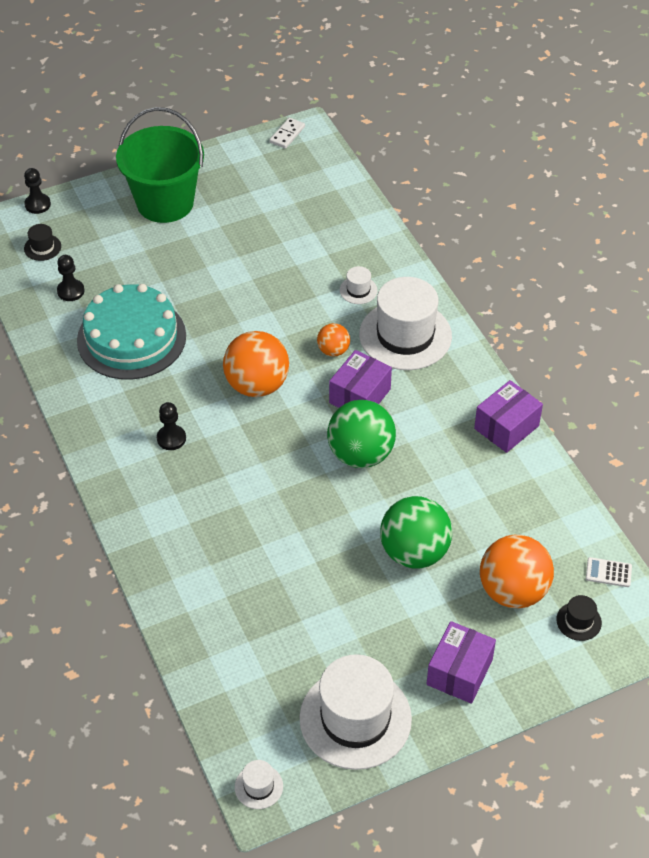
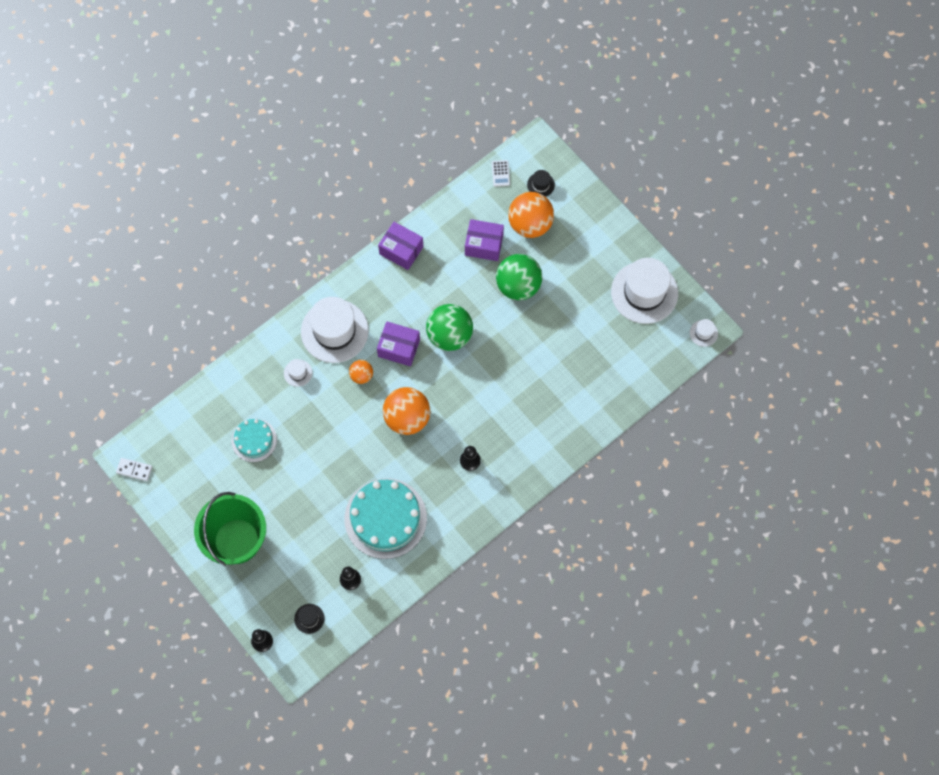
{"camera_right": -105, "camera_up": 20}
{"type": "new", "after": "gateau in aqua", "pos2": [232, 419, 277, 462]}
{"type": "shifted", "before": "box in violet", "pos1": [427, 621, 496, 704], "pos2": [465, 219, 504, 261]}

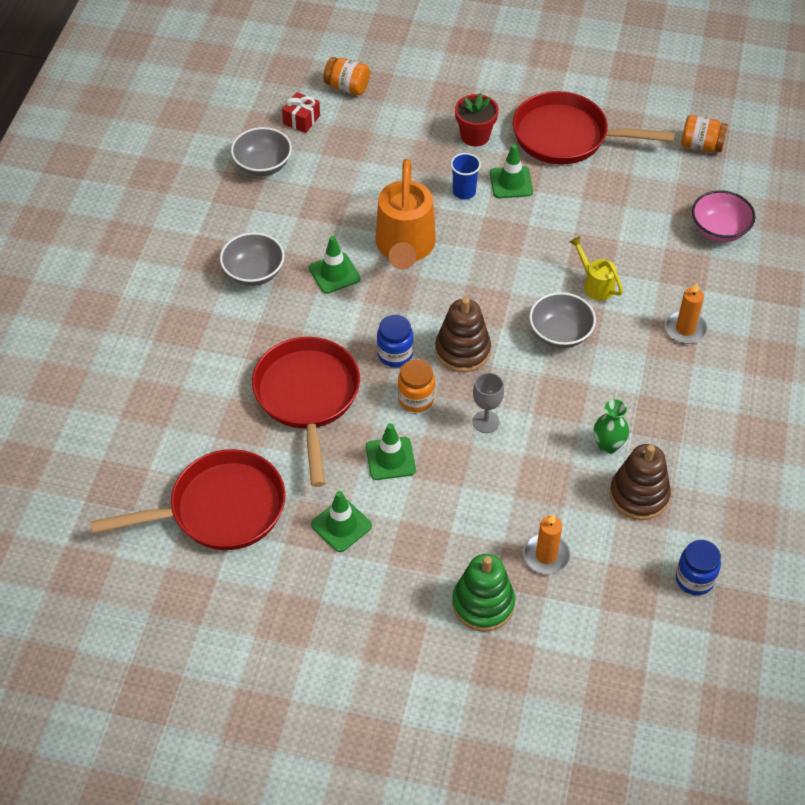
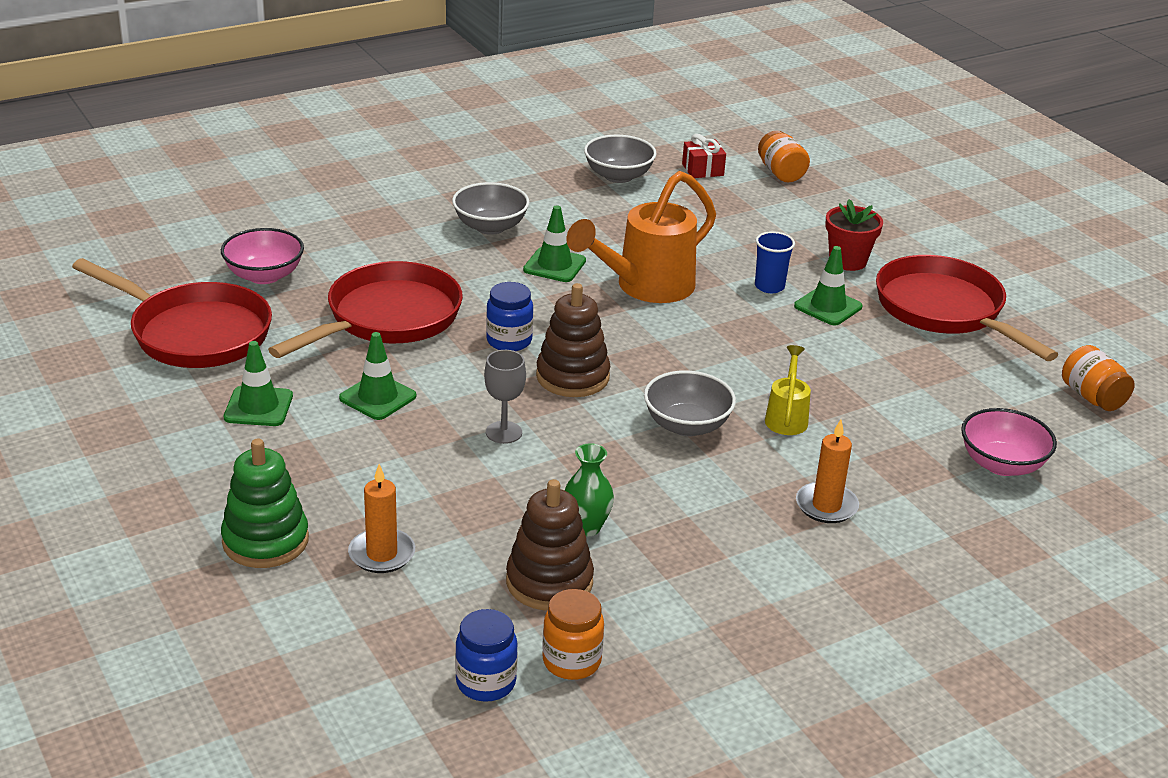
{"camera_right": 45, "camera_up": -20}
{"type": "new", "after": "deep dish in rose-pink", "pos2": [221, 228, 304, 284]}
{"type": "shifted", "before": "jar in orange", "pos1": [398, 359, 435, 412], "pos2": [542, 589, 604, 680]}

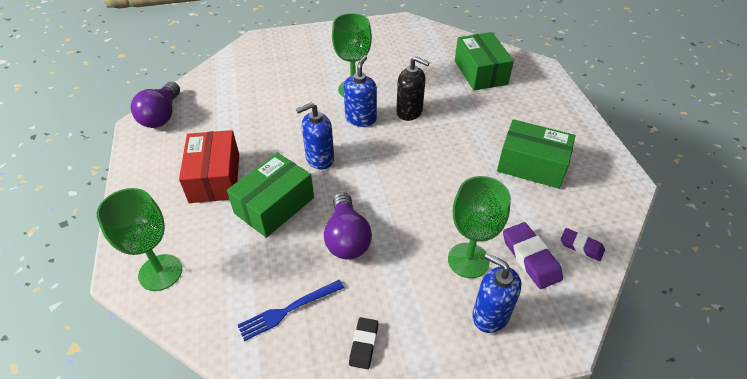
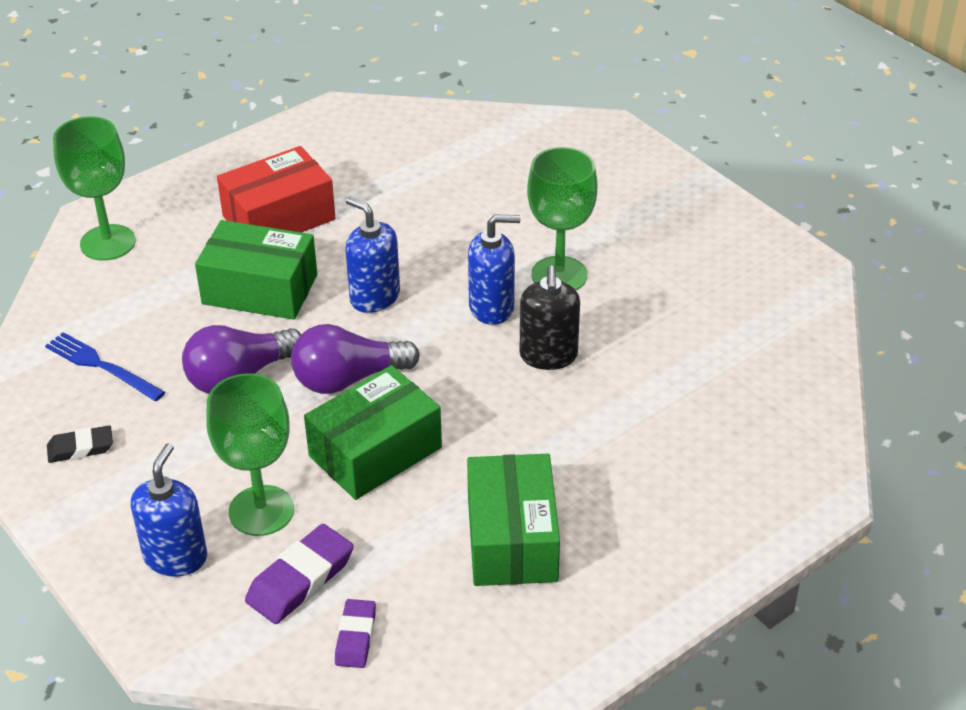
{"camera_right": 65, "camera_up": -5}
{"type": "shifted", "before": "bulb in violet", "pos1": [131, 82, 180, 128], "pos2": [291, 324, 420, 394]}
{"type": "shifted", "before": "box in leaf-green", "pos1": [455, 32, 514, 90], "pos2": [304, 365, 442, 500]}

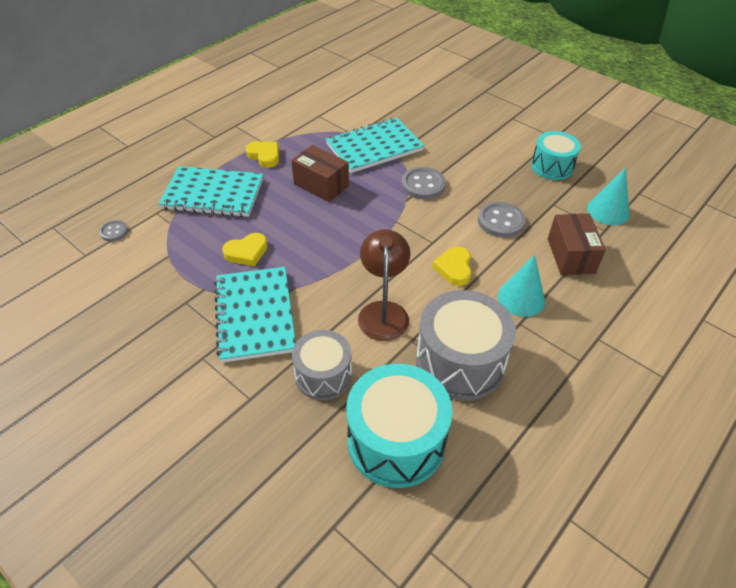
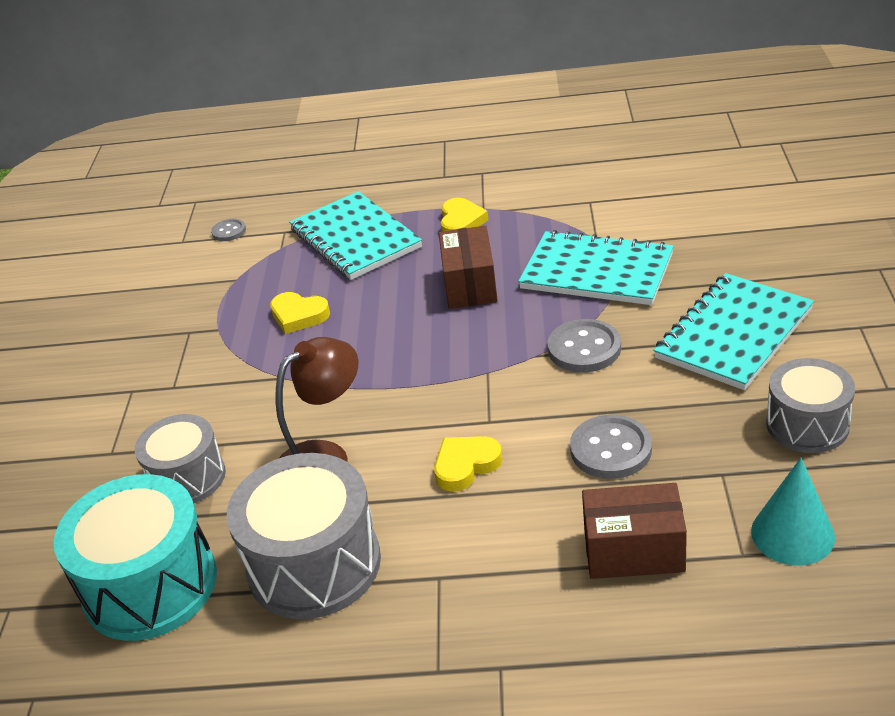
{"camera_right": 55, "camera_up": -10}
{"type": "rotated", "before": "box in dark brown", "pos1": [548, 214, 606, 275], "pos2": [582, 483, 687, 579], "turn": 45}
{"type": "shifted", "before": "notepad in aqua", "pos1": [214, 267, 296, 363], "pos2": [653, 273, 814, 390]}
{"type": "repainted", "before": "drum in aqua", "after": "drum in gray", "pos1": [531, 131, 581, 180], "pos2": [766, 358, 855, 453]}
{"type": "gone", "before": "solid cone in aqua", "pos1": [498, 255, 545, 317]}

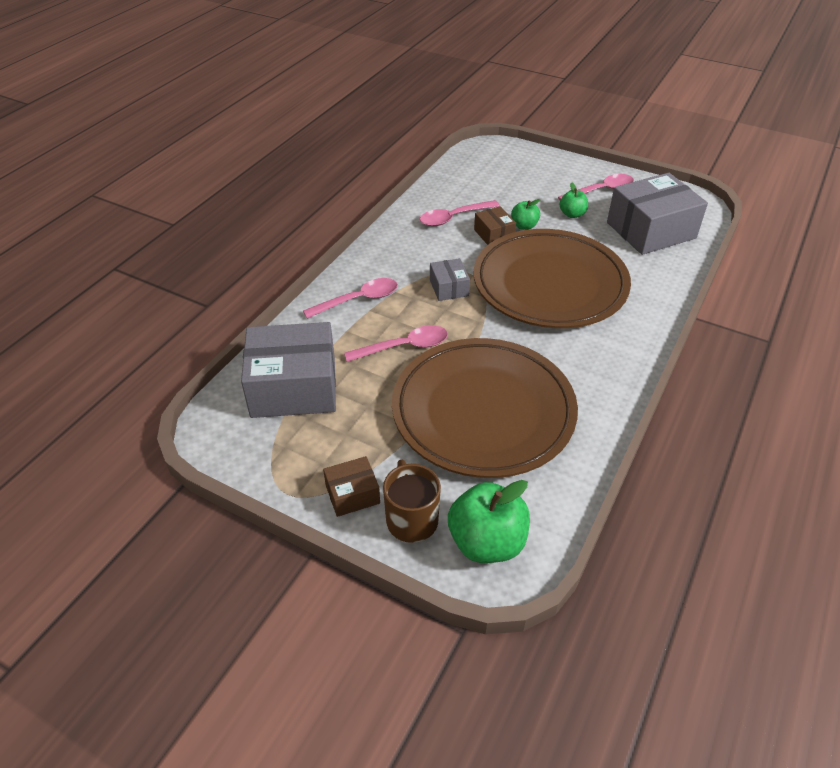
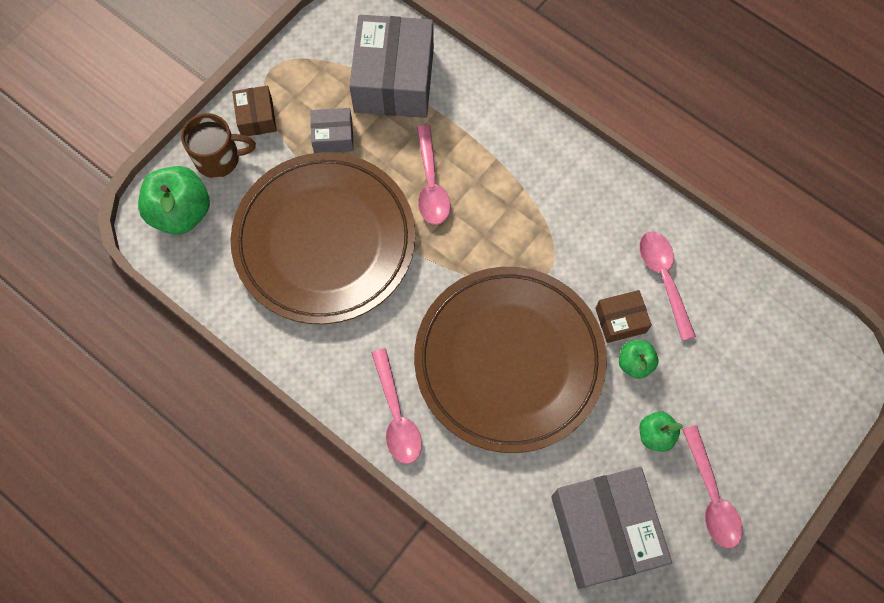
{"camera_right": 100, "camera_up": 25}
{"type": "shifted", "before": "box in gray", "pos1": [430, 258, 470, 301], "pos2": [310, 108, 354, 153]}
{"type": "shifted", "before": "teaspoon in rose-pink", "pos1": [303, 278, 398, 319], "pos2": [372, 348, 422, 464]}

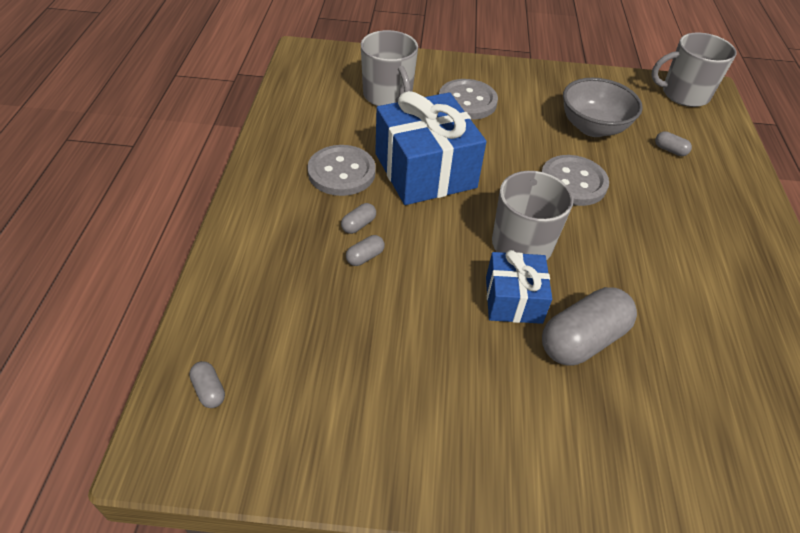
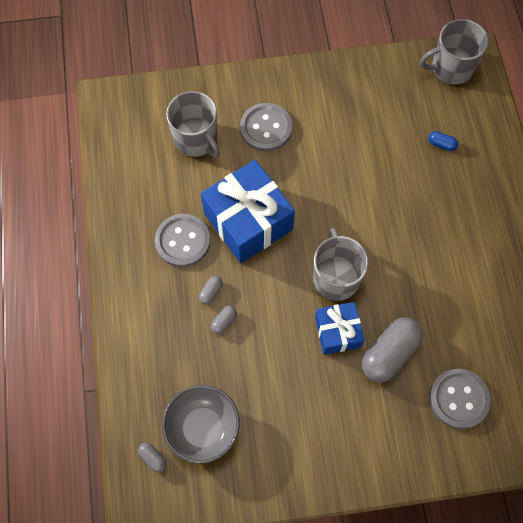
{"camera_right": -10, "camera_up": 20}
{"type": "shifted", "before": "deep dish in gray", "pos1": [563, 78, 643, 137], "pos2": [162, 385, 240, 464]}
{"type": "repainted", "before": "capsule in gray", "after": "capsule in blue", "pos1": [655, 131, 692, 156], "pos2": [429, 131, 458, 151]}
{"type": "shifted", "before": "button in gray", "pos1": [542, 155, 609, 206], "pos2": [429, 369, 490, 429]}

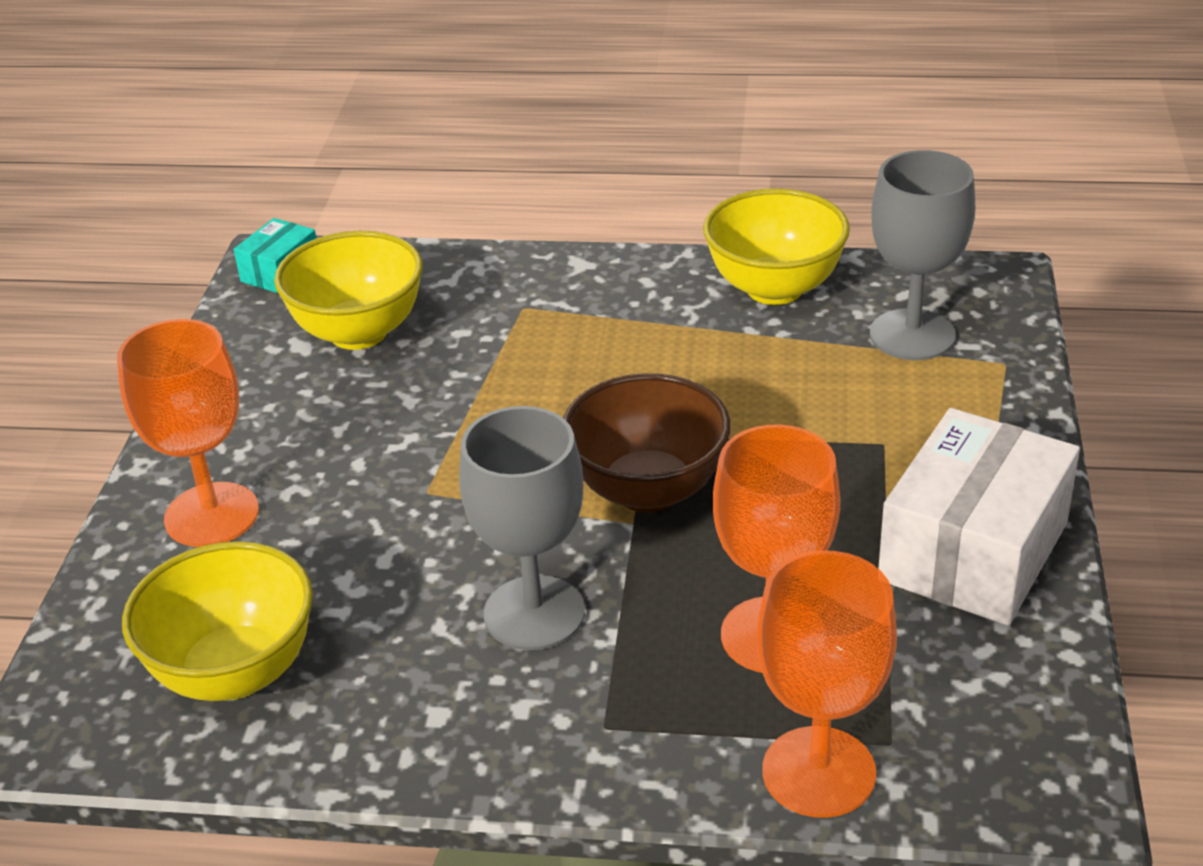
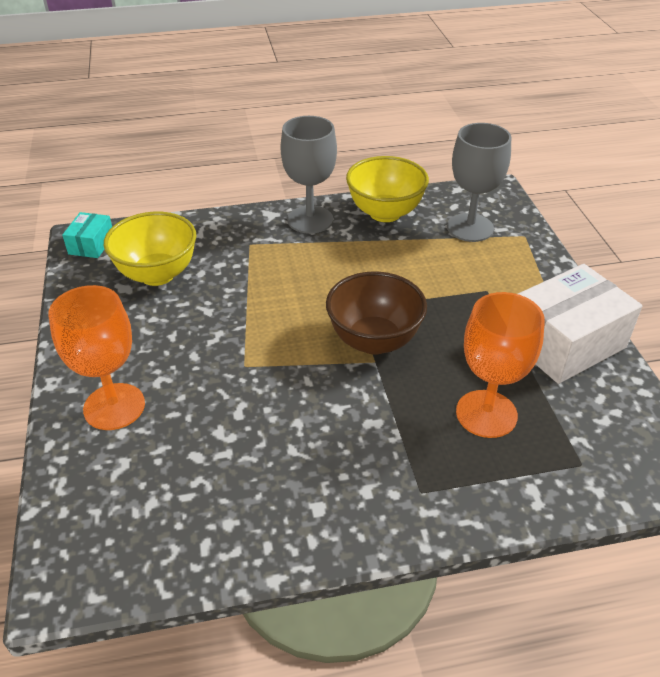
{"camera_right": -20, "camera_up": 5}
{"type": "shifted", "before": "wine glass in gray", "pos1": [459, 406, 585, 650], "pos2": [280, 116, 337, 234]}
{"type": "rotated", "before": "box in snow-white", "pos1": [878, 408, 1080, 626], "pos2": [518, 264, 642, 384], "turn": 45}
{"type": "gone", "before": "deep dish in golden", "pos1": [122, 541, 313, 701]}
{"type": "gone", "before": "wine glass in orange", "pos1": [757, 551, 897, 818]}

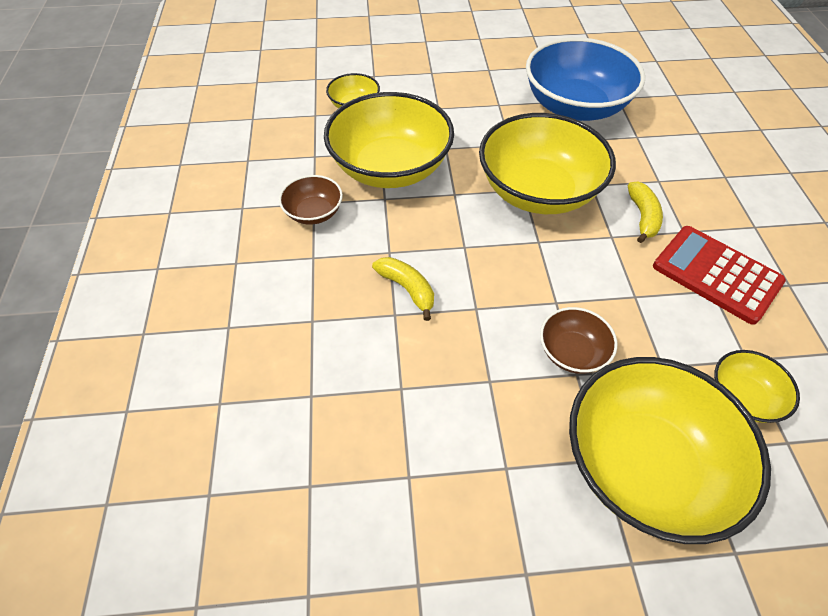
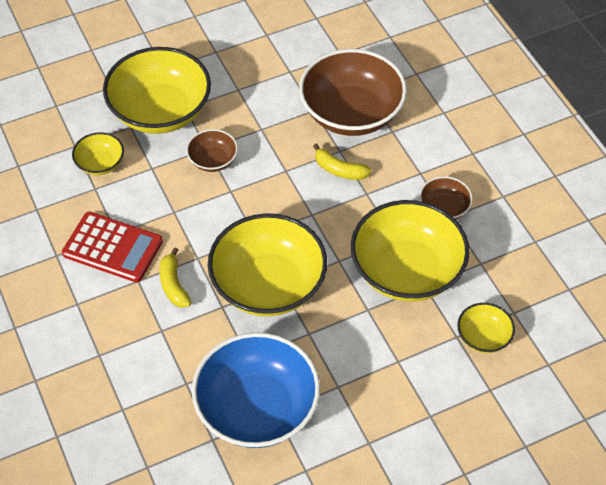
{"camera_right": 160, "camera_up": 0}
{"type": "new", "after": "deep dish in dark brown", "pos2": [299, 49, 407, 136]}

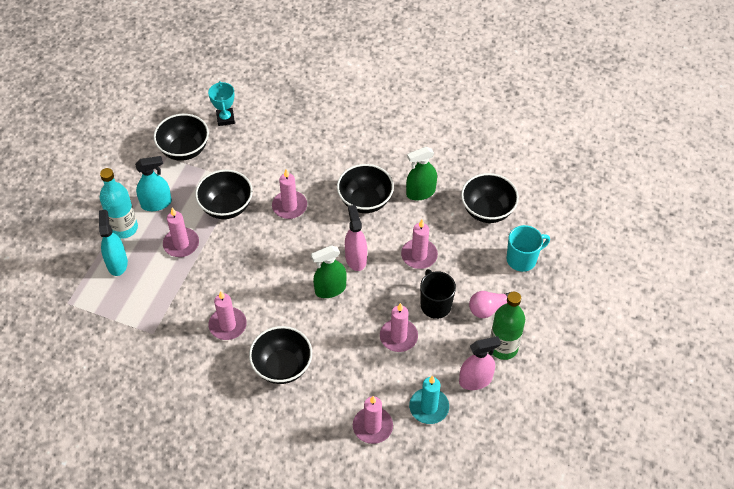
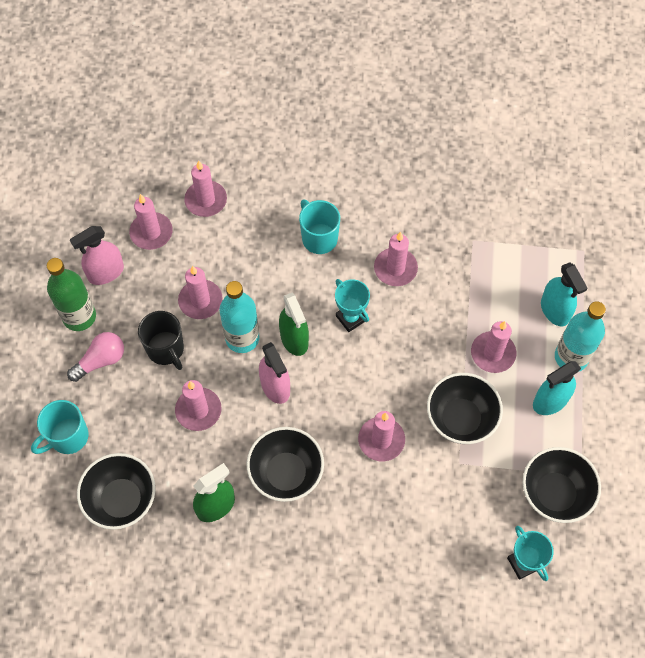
{"camera_right": 165, "camera_up": 10}
{"type": "repainted", "before": "pillar candle in aqua", "after": "pillar candle in rose-pink", "pos1": [409, 376, 449, 424], "pos2": [129, 194, 173, 250]}
{"type": "new", "after": "flask in aqua", "pos2": [219, 281, 260, 353]}
{"type": "rotated", "before": "spray bottle in leaf-green", "pos1": [311, 245, 347, 298], "pos2": [279, 293, 309, 356], "turn": 105}
{"type": "swapped", "before": "deep dish in jet-black", "after": "tea mug in aqua", "pos1": [249, 326, 312, 384], "pos2": [299, 200, 340, 254]}
{"type": "new", "after": "trophy in aqua", "pos2": [335, 279, 370, 332]}

